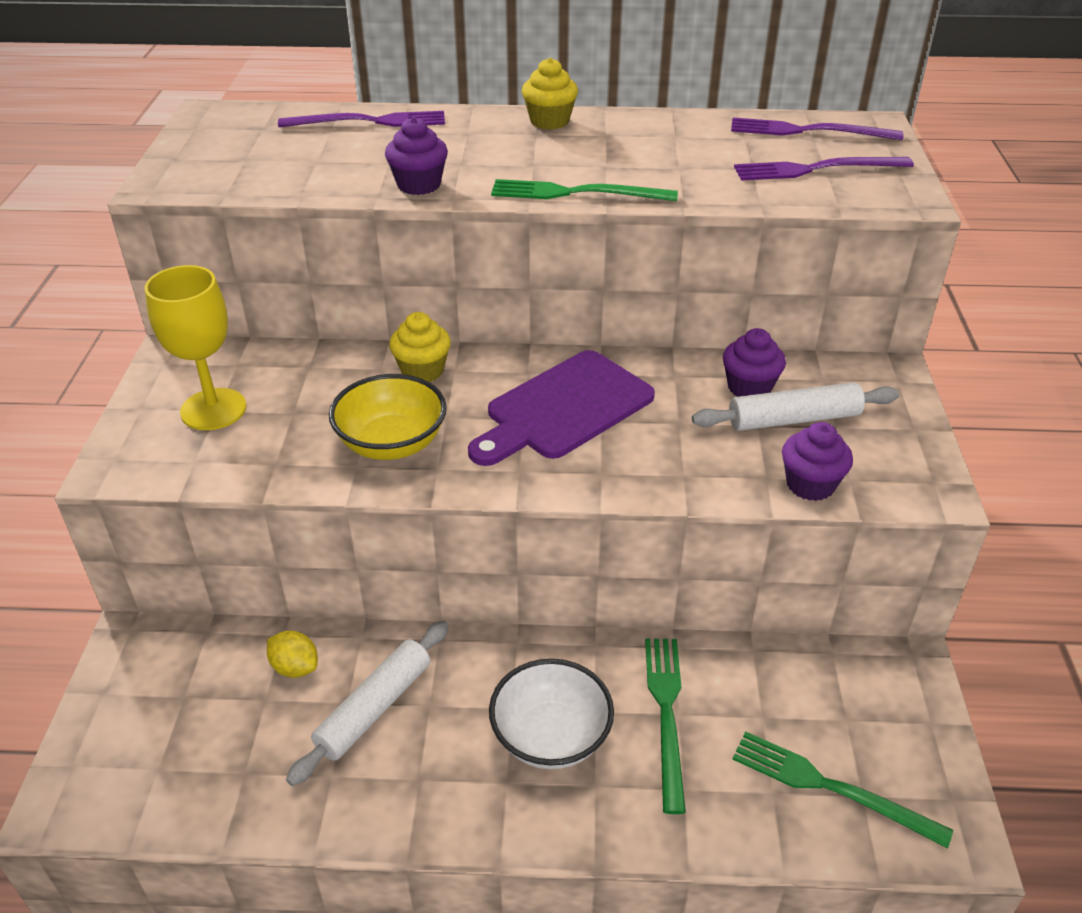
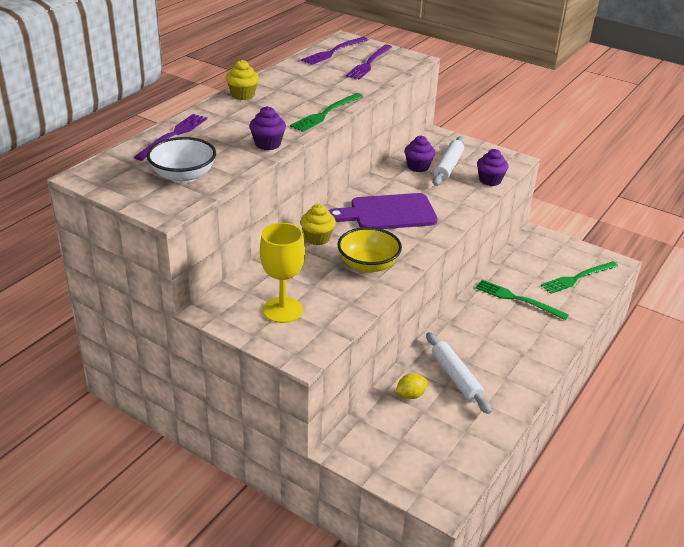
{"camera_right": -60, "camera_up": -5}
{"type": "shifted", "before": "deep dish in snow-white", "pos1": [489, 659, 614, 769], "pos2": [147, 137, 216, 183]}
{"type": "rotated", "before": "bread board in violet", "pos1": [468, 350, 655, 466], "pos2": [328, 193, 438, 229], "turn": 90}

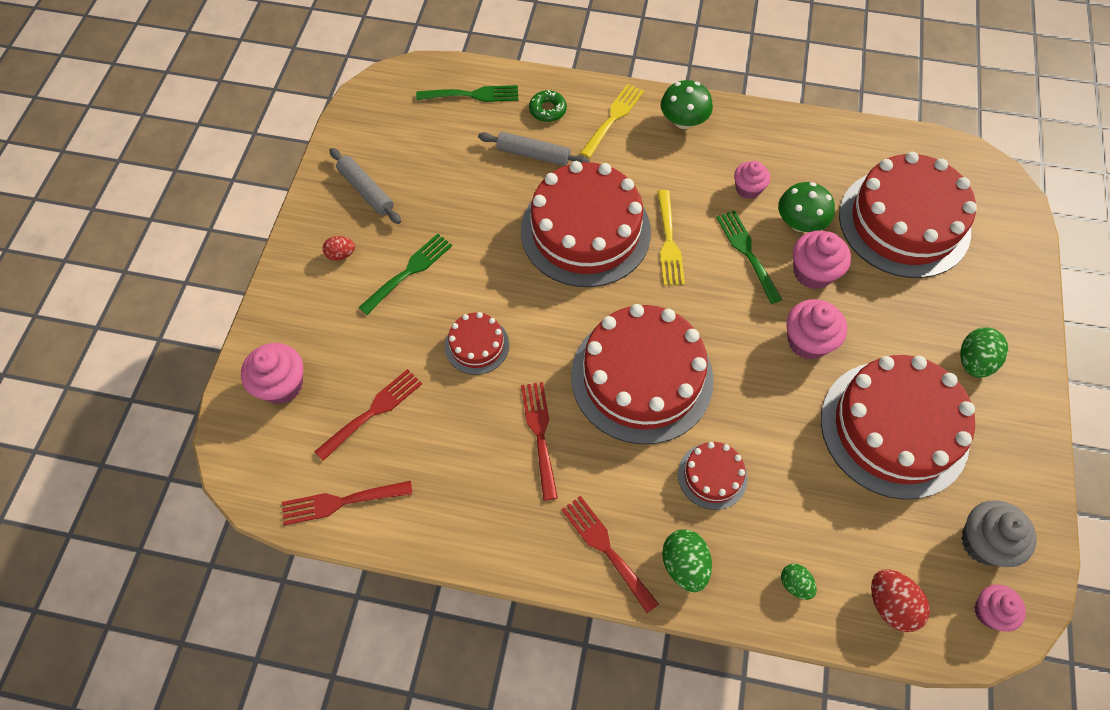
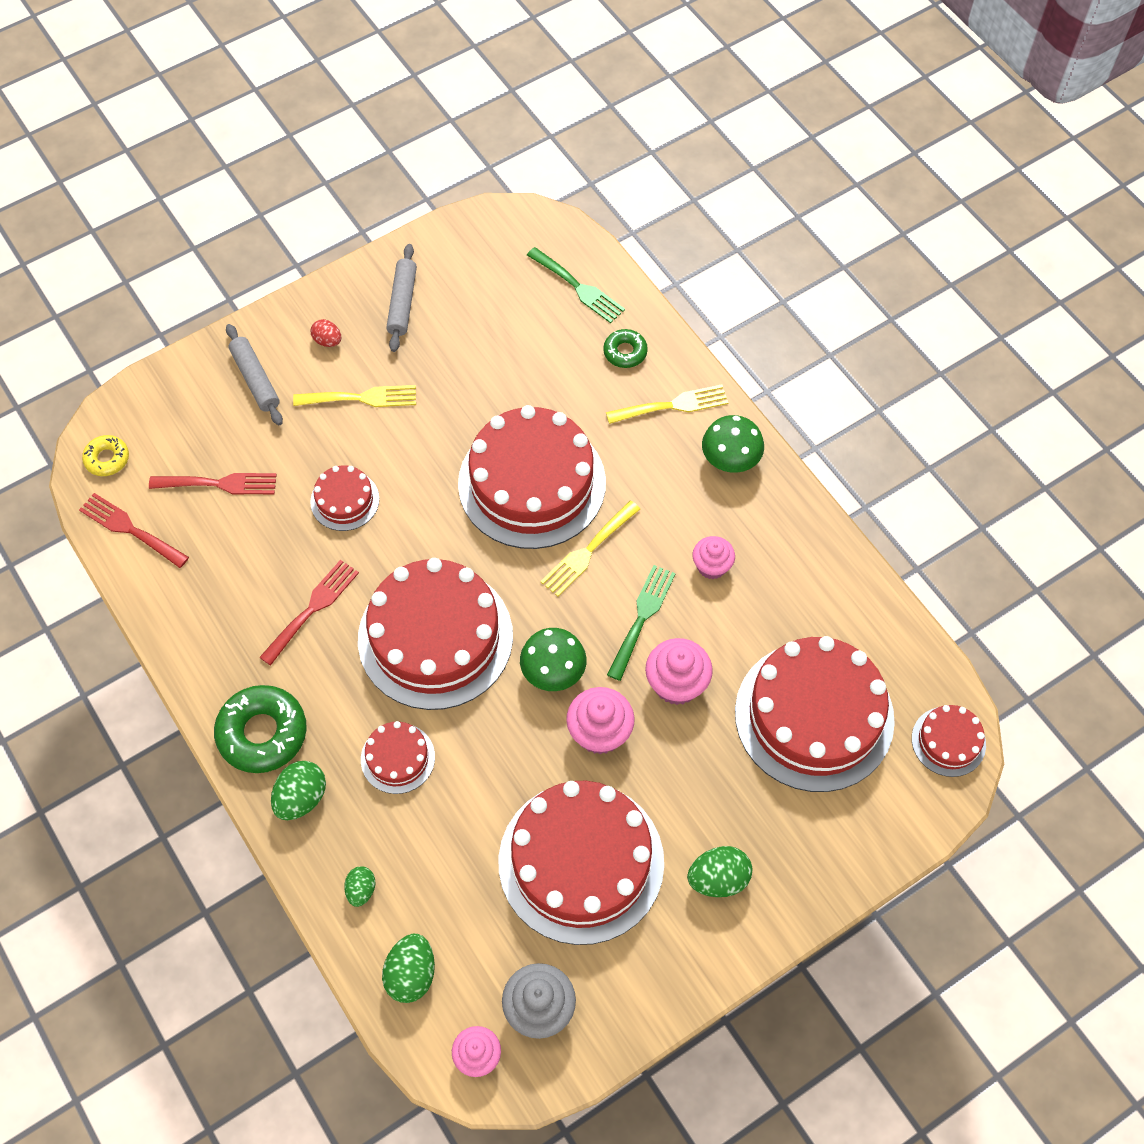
{"camera_right": 45, "camera_up": 0}
{"type": "new", "after": "donut in golden", "pos2": [82, 435, 129, 476]}
{"type": "swapped", "before": "dinner fork in crimson", "after": "donut in leaf-green", "pos1": [561, 496, 659, 613], "pos2": [214, 685, 307, 773]}
{"type": "shifted", "before": "pastry roller in gray", "pos1": [478, 132, 590, 166], "pos2": [226, 324, 283, 425]}
{"type": "repainted", "before": "dinner fork in leaf-green", "after": "dinner fork in golden", "pos1": [358, 234, 452, 315], "pos2": [293, 385, 416, 407]}
{"type": "repainted", "before": "egg shape in crimson", "after": "egg shape in leaf-green", "pos1": [871, 569, 930, 632], "pos2": [382, 934, 435, 1003]}
{"type": "shifted", "before": "mushroom in leaf-green", "pos1": [778, 182, 835, 232], "pos2": [520, 628, 587, 691]}
{"type": "new", "after": "gateau in crimson", "pos2": [912, 705, 986, 777]}
{"type": "gone", "before": "muffin in rose-pink", "pos1": [241, 343, 303, 404]}

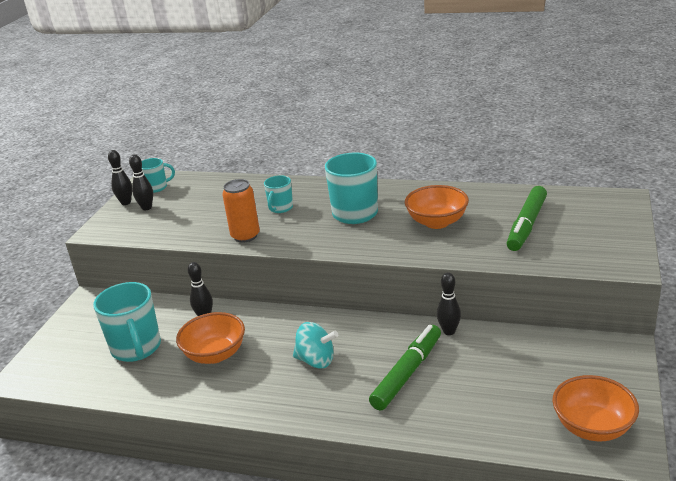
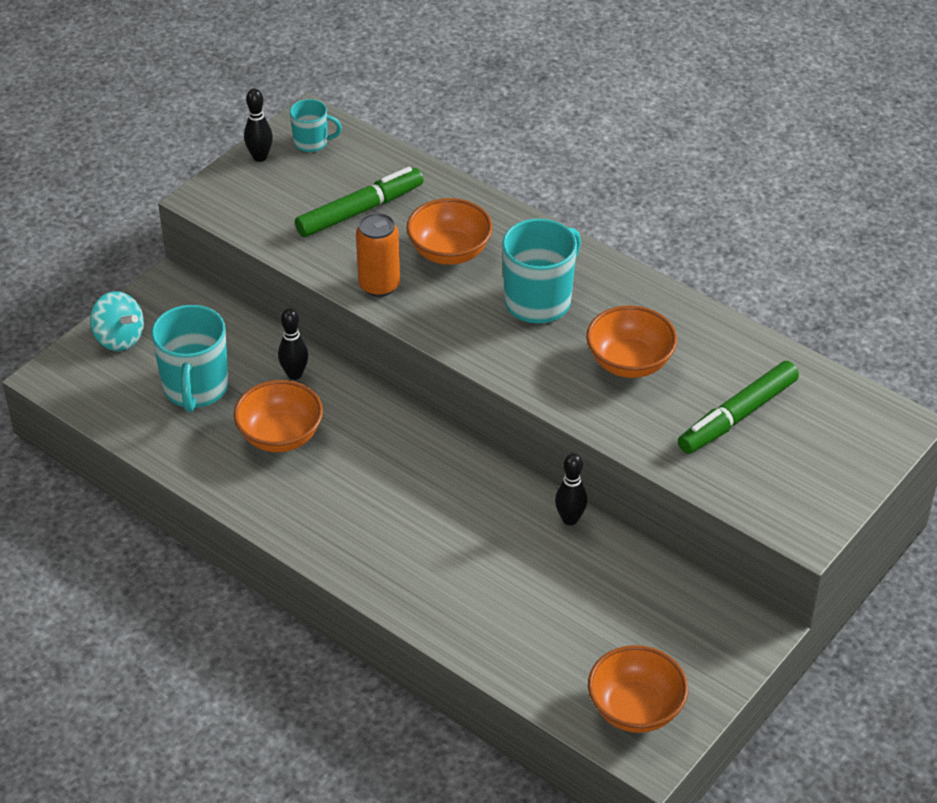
{"camera_right": 20, "camera_up": 15}
{"type": "shifted", "before": "spinning top in aqua", "pos1": [293, 322, 338, 368], "pos2": [90, 291, 144, 351]}
{"type": "shifted", "before": "marker in leaf-green", "pos1": [369, 325, 441, 411], "pos2": [295, 167, 424, 237]}
{"type": "swapped", "before": "tea mug in aqua", "after": "deep dish in orange", "pos1": [264, 175, 293, 213], "pos2": [406, 198, 493, 265]}
{"type": "gone", "before": "bowling pin in jet-black", "pos1": [129, 154, 153, 210]}

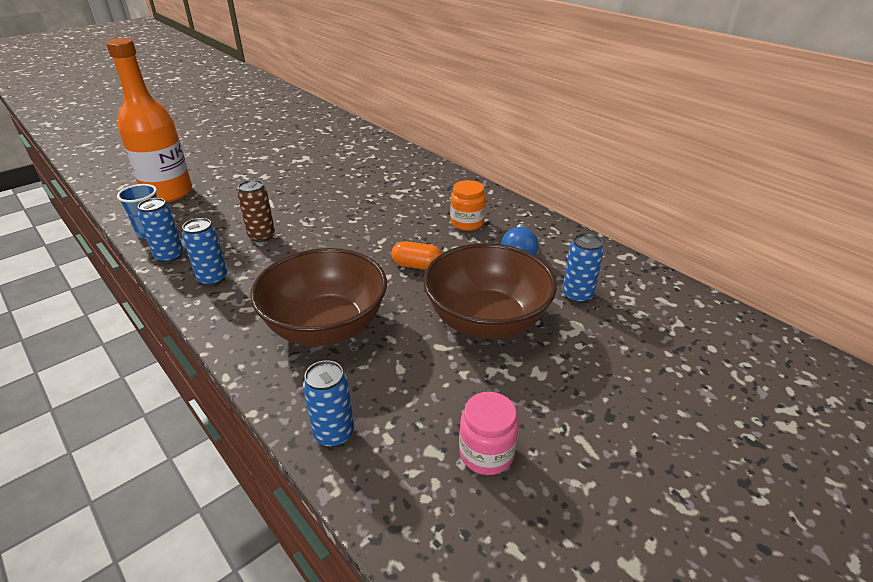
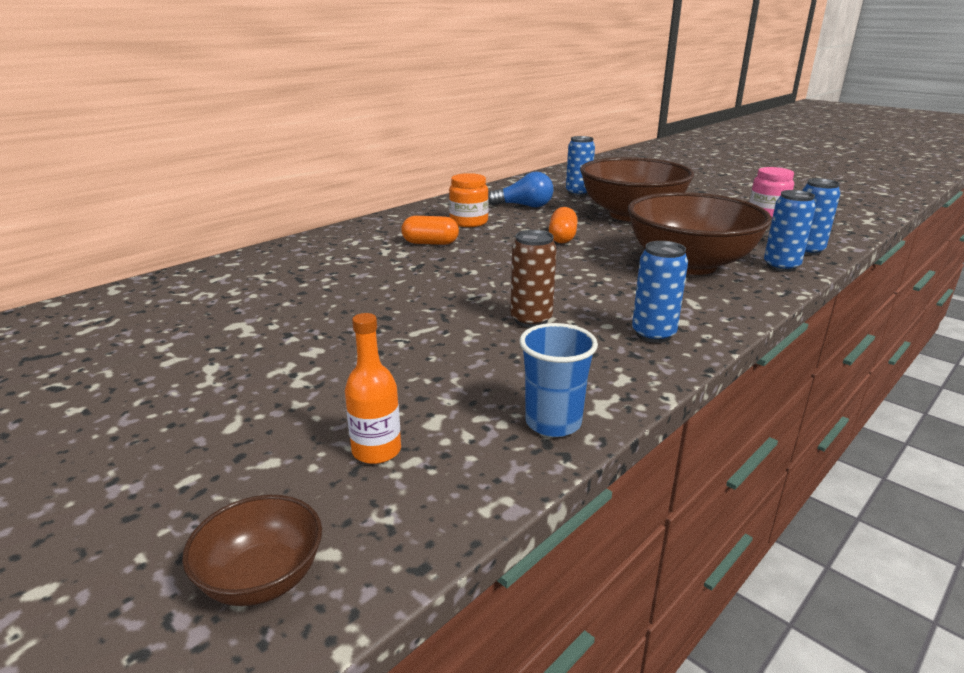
{"camera_right": -95, "camera_up": -10}
{"type": "new", "after": "deep dish in dark brown", "pos2": [182, 495, 322, 606]}
{"type": "scaled", "before": "flask in orange", "pos1": [106, 38, 192, 203], "pos2": [345, 313, 401, 464], "scale": 0.42}
{"type": "new", "after": "capsule in orange", "pos2": [401, 216, 459, 245]}
{"type": "shifted", "before": "tin in blue", "pos1": [138, 198, 183, 263], "pos2": [764, 190, 816, 272]}

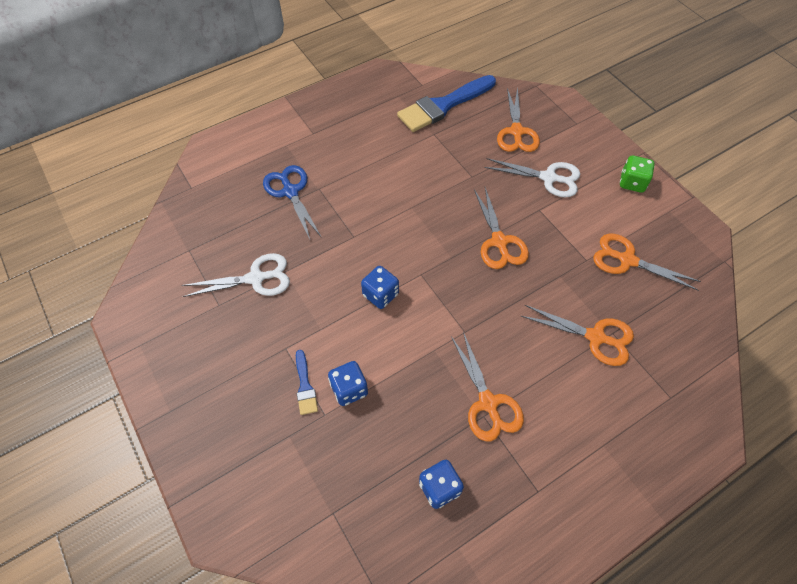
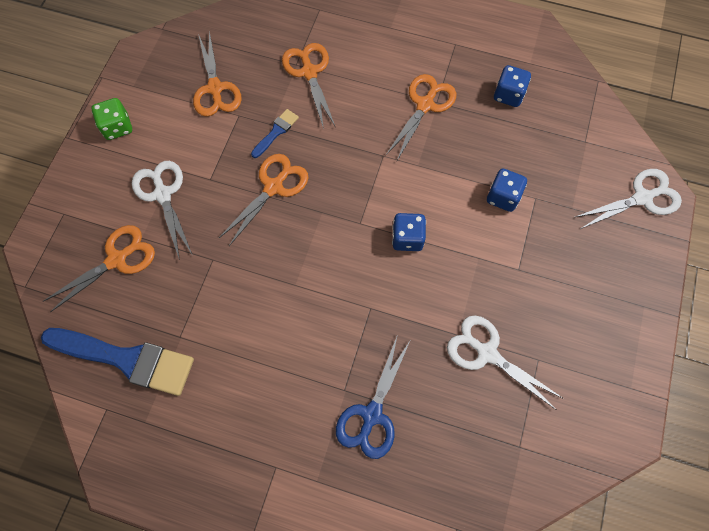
{"camera_right": -130, "camera_up": 10}
{"type": "shifted", "before": "paintbrush in blue", "pos1": [296, 350, 318, 415], "pos2": [251, 109, 299, 158]}
{"type": "new", "after": "shears in snow-white", "pos2": [576, 169, 682, 229]}

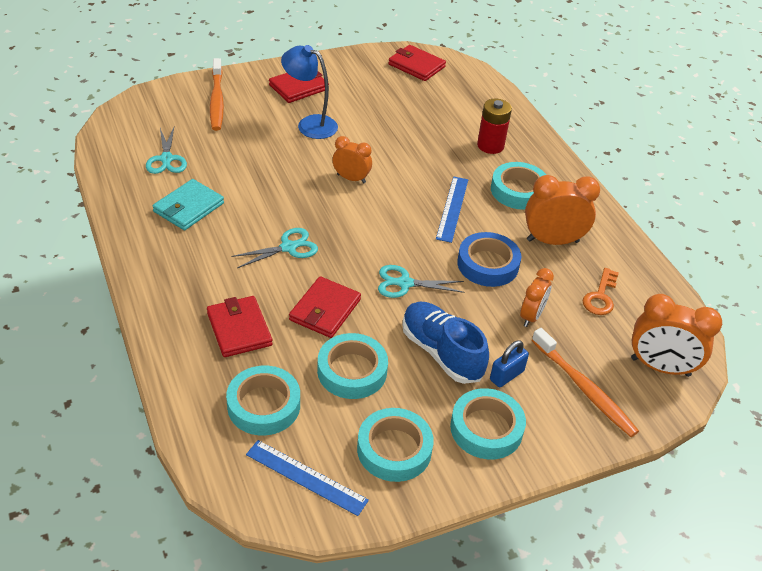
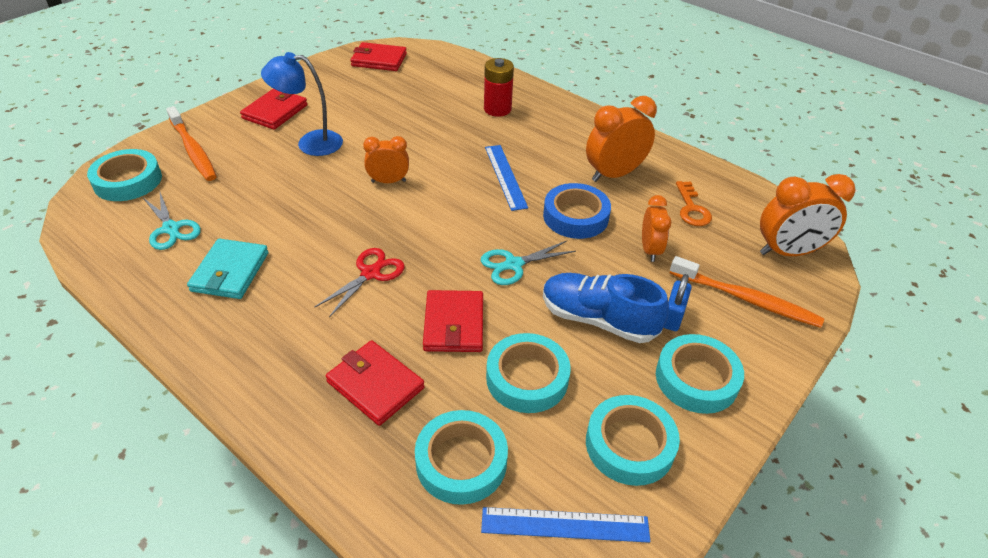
{"camera_right": -25, "camera_up": 0}
{"type": "shifted", "before": "tape in aqua", "pos1": [491, 162, 546, 210], "pos2": [87, 149, 162, 201]}
{"type": "repainted", "before": "shears in aqua", "after": "shears in crimson", "pos1": [231, 228, 318, 268], "pos2": [315, 248, 404, 317]}

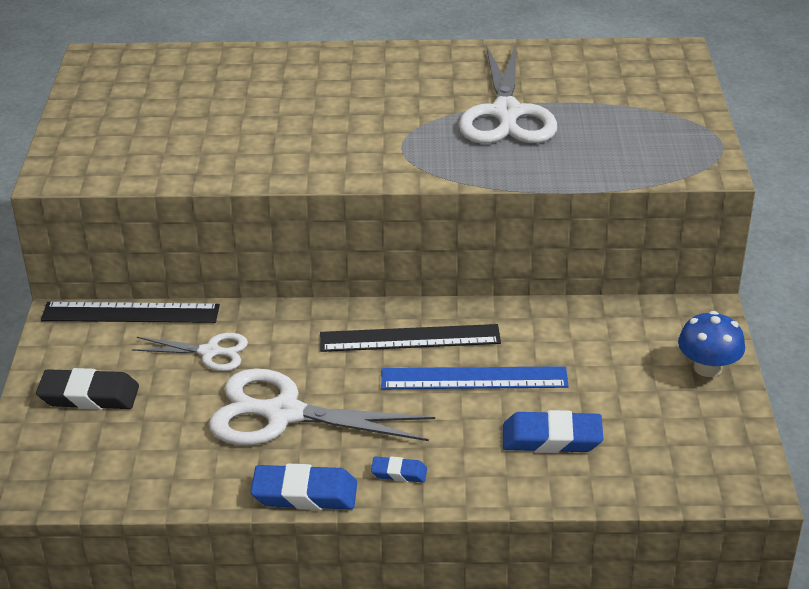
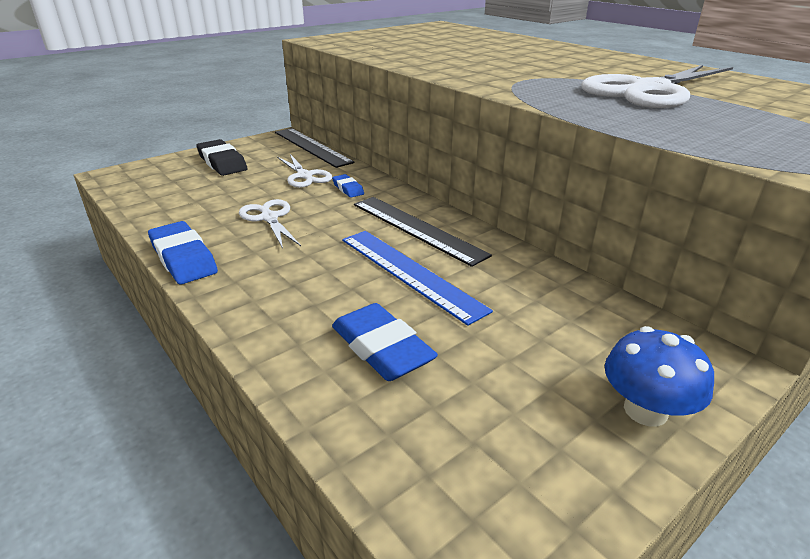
{"camera_right": 50, "camera_up": -5}
{"type": "scaled", "before": "shears in snow-white", "pos1": [209, 369, 435, 445], "pos2": [239, 199, 301, 249], "scale": 0.55}
{"type": "shifted", "before": "gum eraser in blue", "pos1": [371, 456, 427, 482], "pos2": [332, 174, 364, 198]}

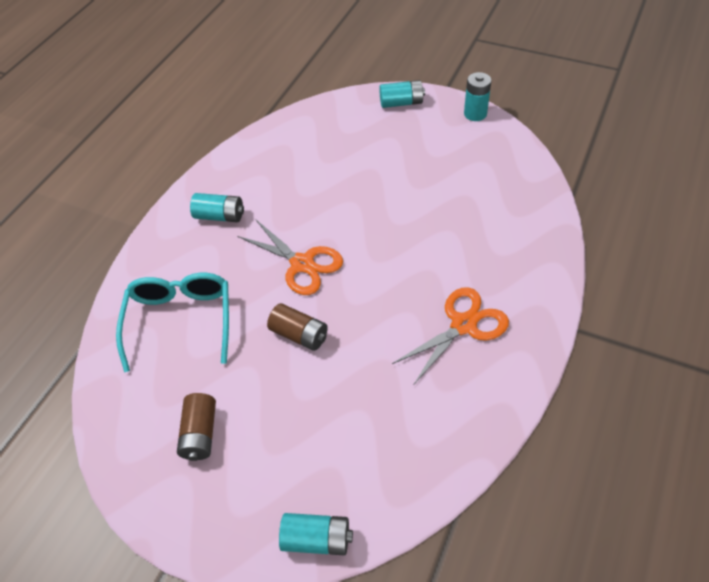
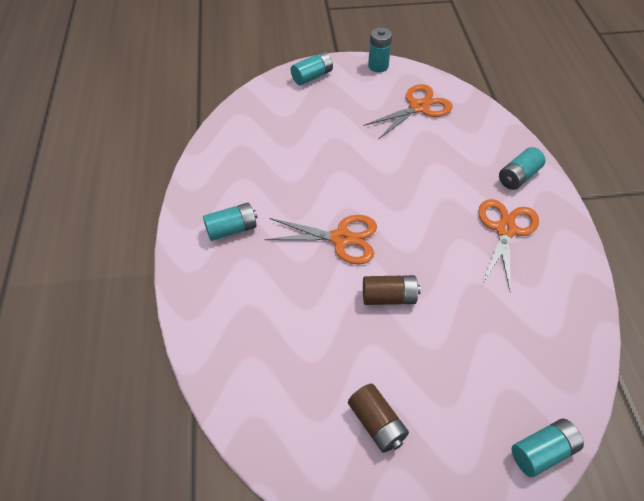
{"camera_right": -35, "camera_up": 0}
{"type": "new", "after": "shears in orange", "pos2": [364, 84, 453, 139]}
{"type": "new", "after": "AA battery in aqua", "pos2": [499, 147, 546, 190]}
{"type": "gone", "before": "eyeglasses in aqua", "pos1": [116, 273, 229, 372]}

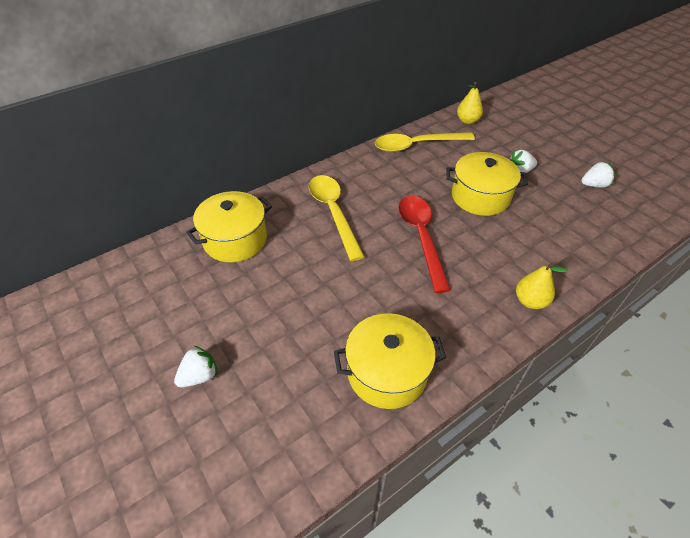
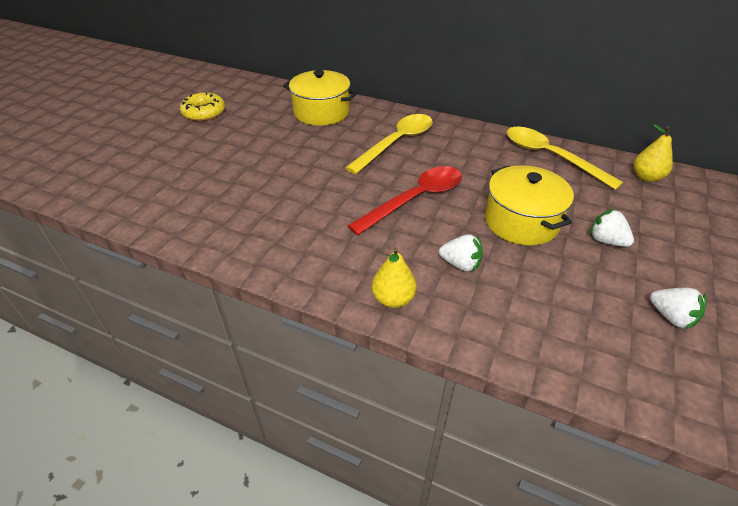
{"camera_right": 60, "camera_up": -5}
{"type": "new", "after": "donut in golden", "pos2": [180, 92, 225, 121]}
{"type": "shifted", "before": "berry in snow-white", "pos1": [174, 346, 218, 387], "pos2": [439, 234, 483, 271]}
{"type": "gone", "before": "cooking pot in golden", "pos1": [334, 313, 446, 409]}

